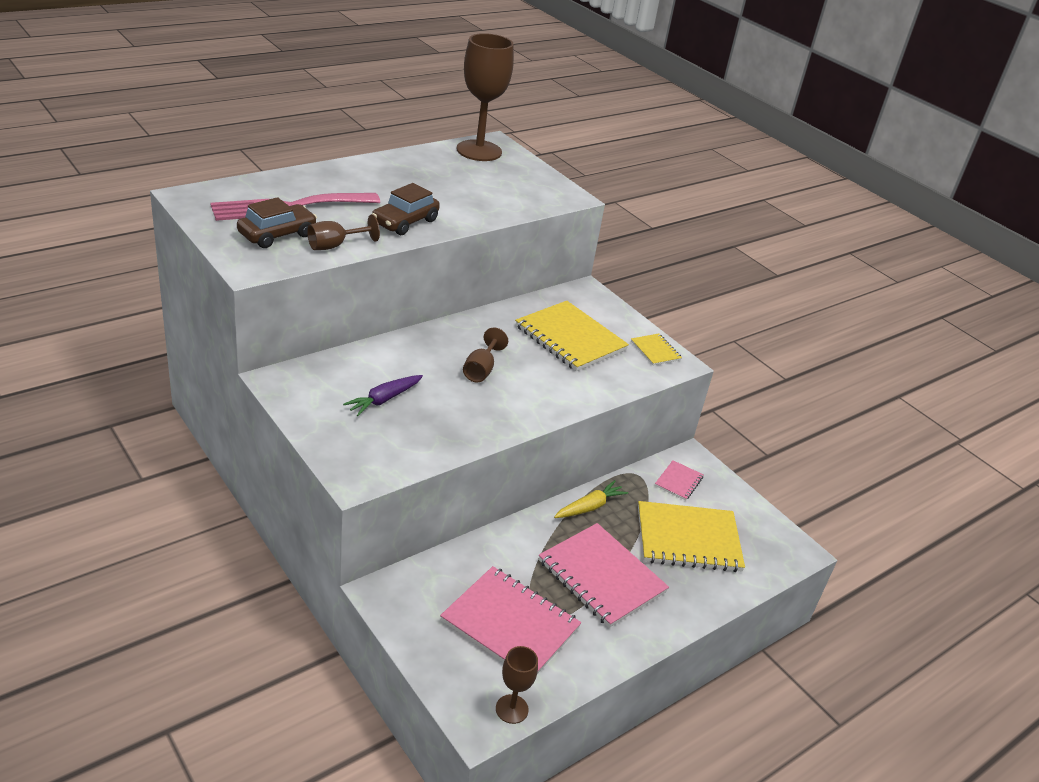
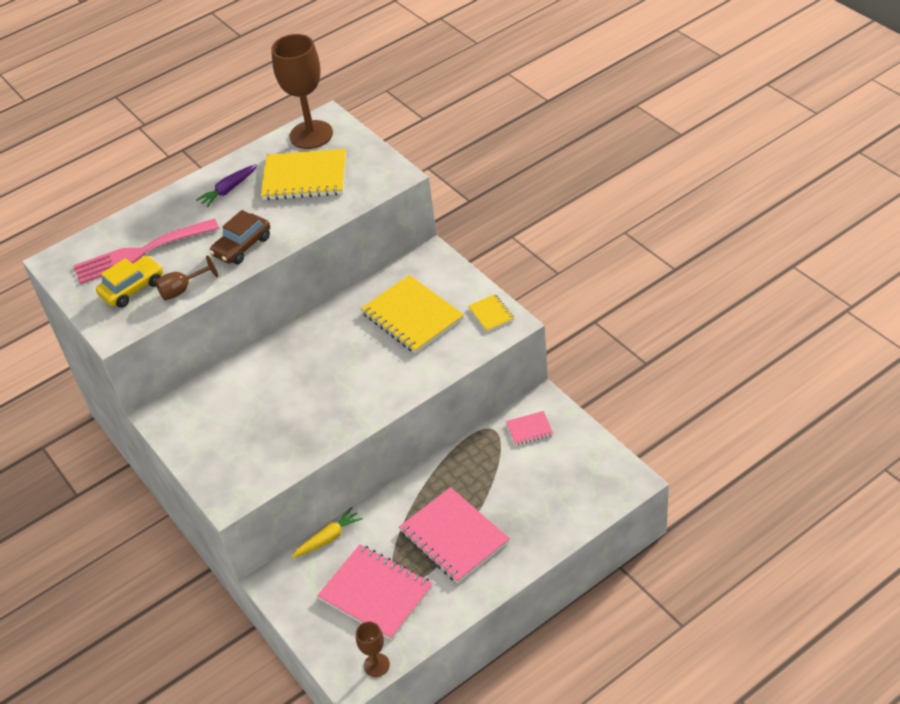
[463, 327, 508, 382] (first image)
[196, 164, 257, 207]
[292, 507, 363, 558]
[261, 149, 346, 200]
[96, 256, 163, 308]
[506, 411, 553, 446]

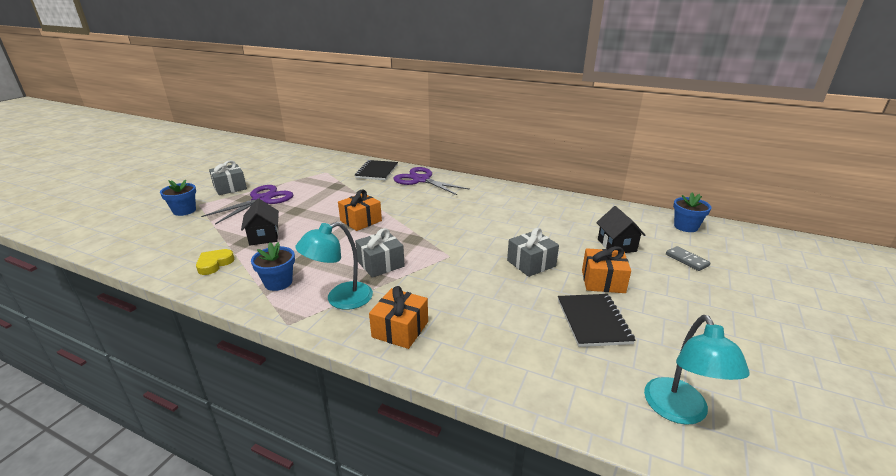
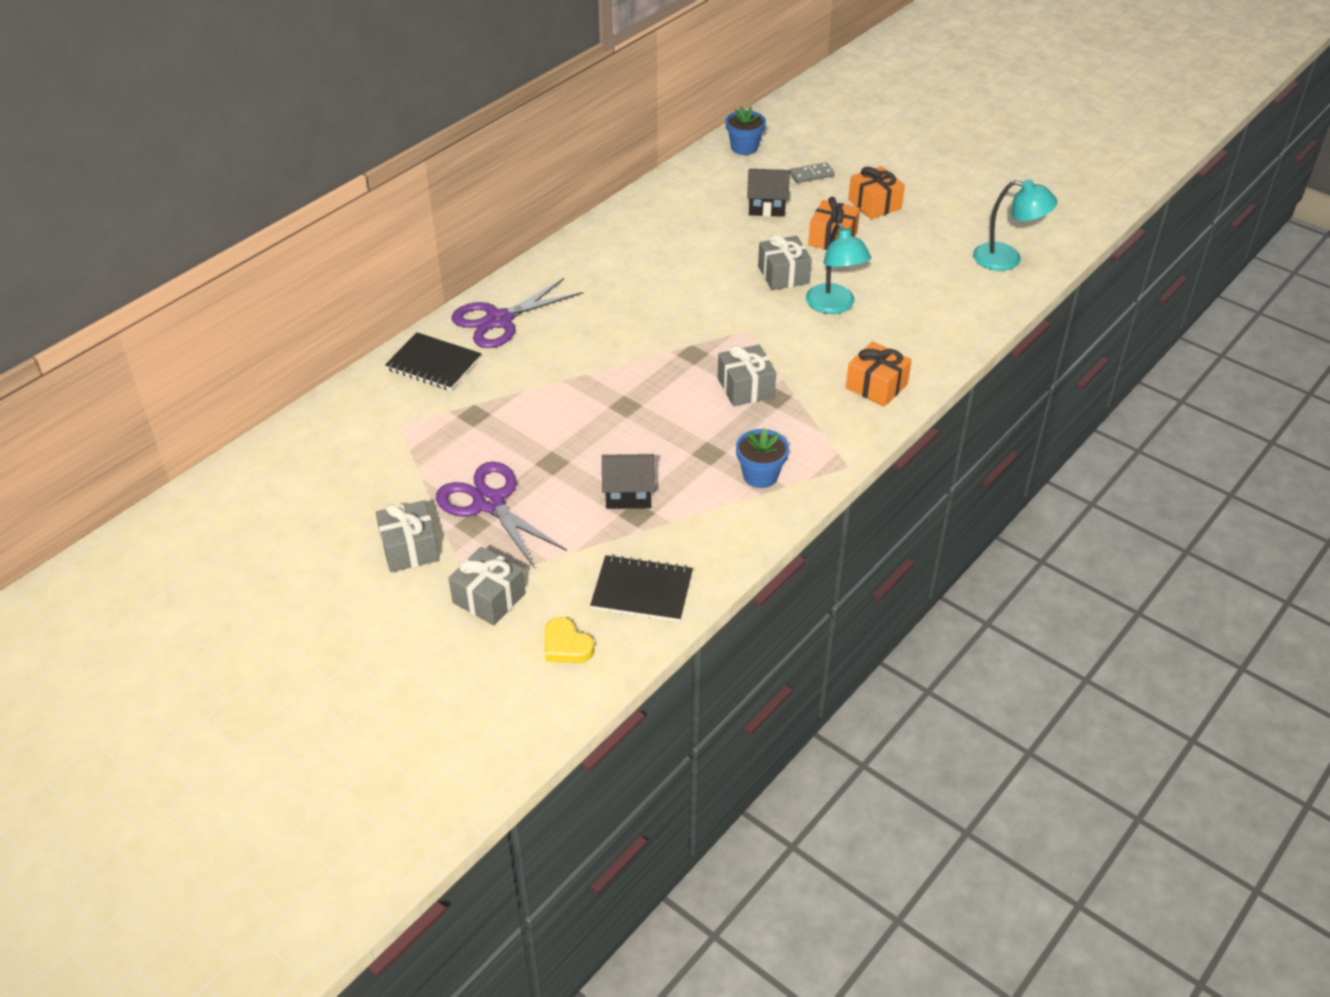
[545, 617, 594, 663]
[806, 223, 871, 314]
[848, 166, 905, 219]
[590, 555, 693, 622]
[449, 547, 526, 625]

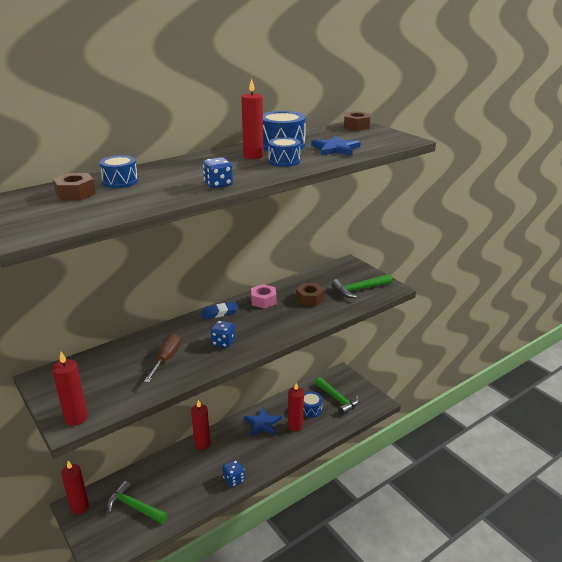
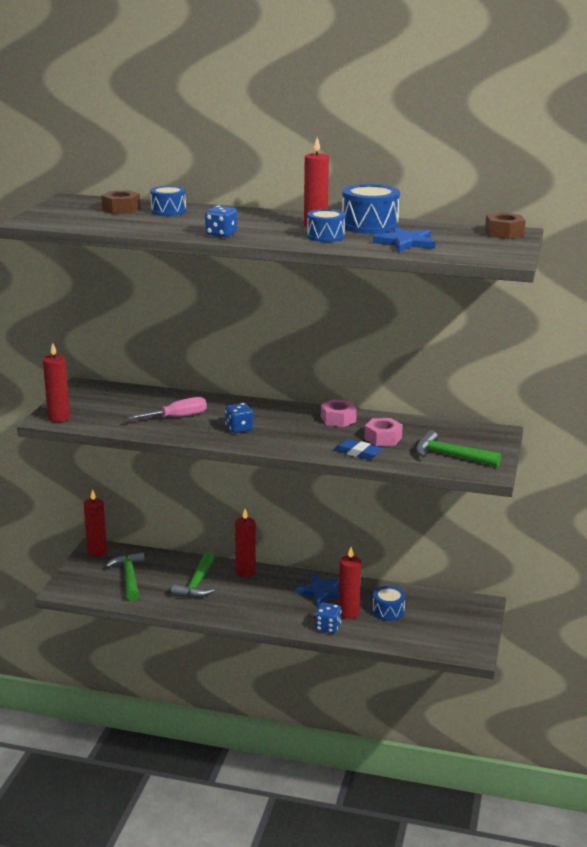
[334, 439, 383, 460]
[315, 602, 342, 633]
[171, 552, 215, 598]
[127, 397, 207, 420]
[364, 418, 403, 446]

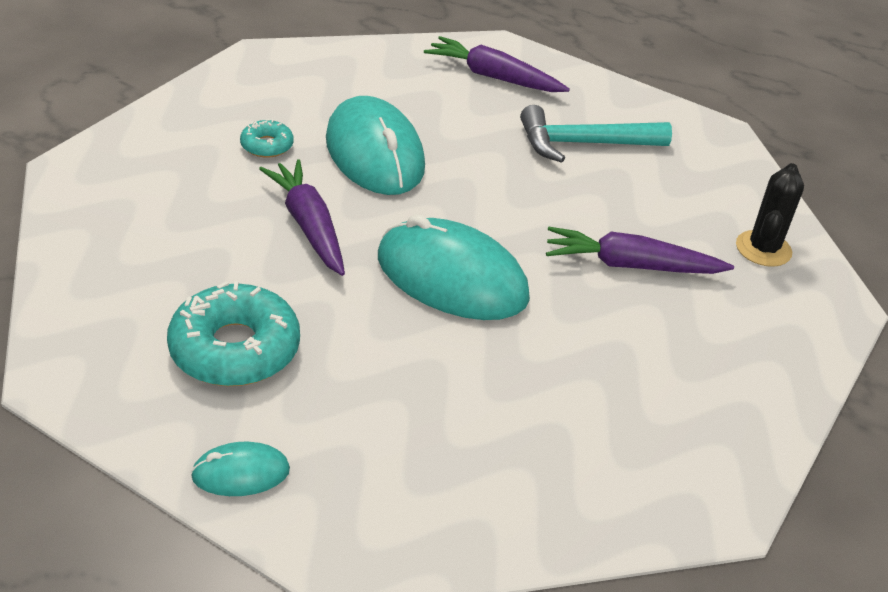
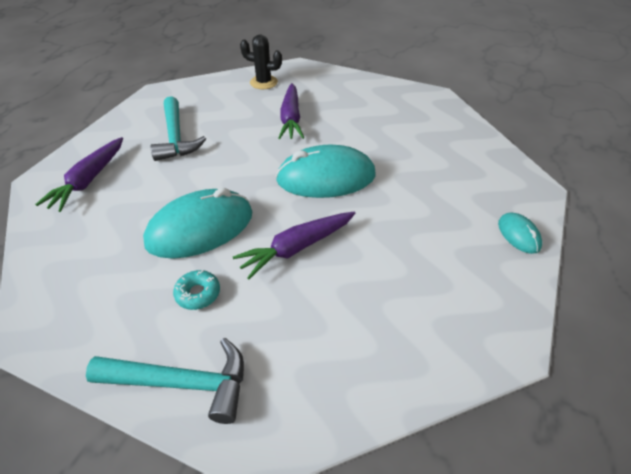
[167, 281, 300, 386] (first image)
[86, 338, 244, 424]
[276, 145, 375, 198]

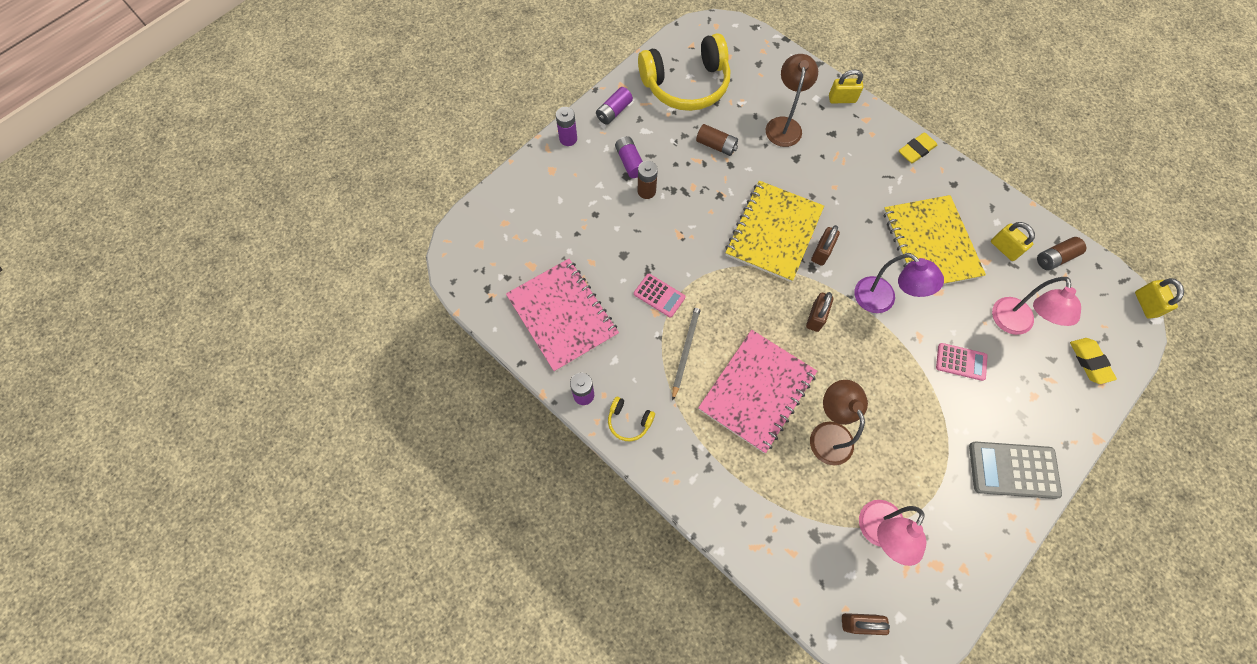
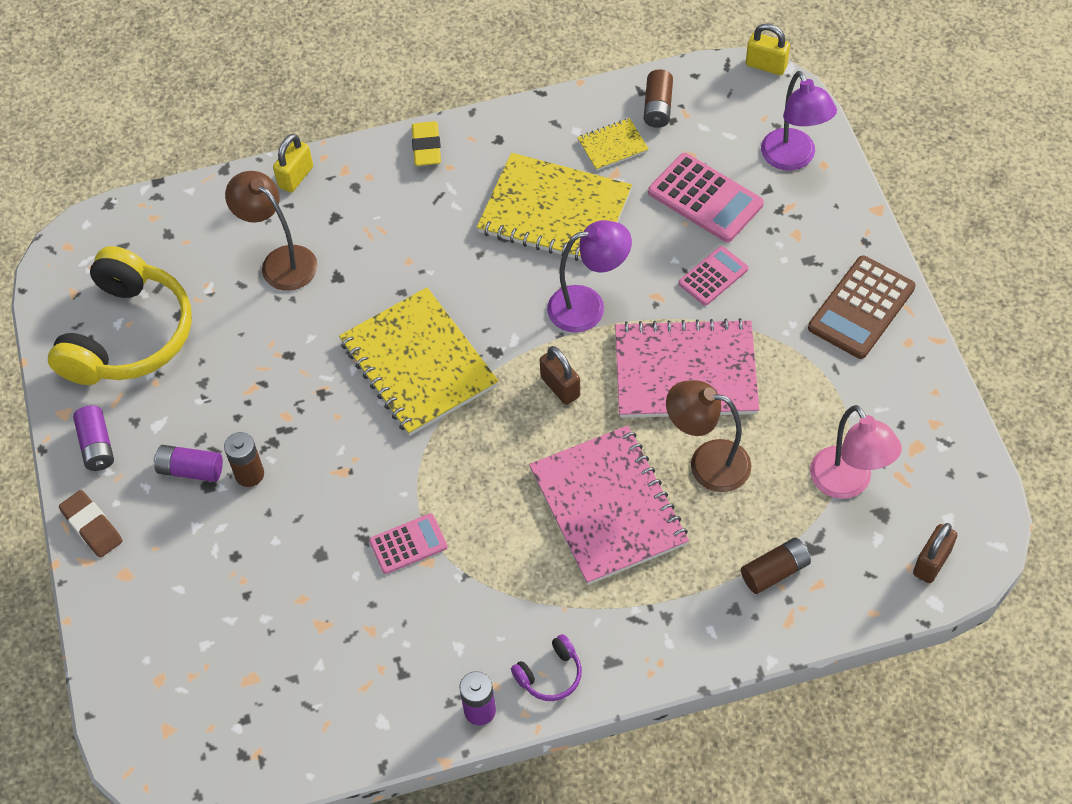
[672, 303, 701, 401] (first image)
[811, 225, 840, 266] (first image)
[615, 318, 759, 418]
[741, 538, 811, 594]
[59, 490, 123, 558]
[577, 118, 649, 171]
[648, 153, 764, 242]
[761, 71, 837, 170]
[511, 634, 582, 701]
[808, 255, 916, 359]

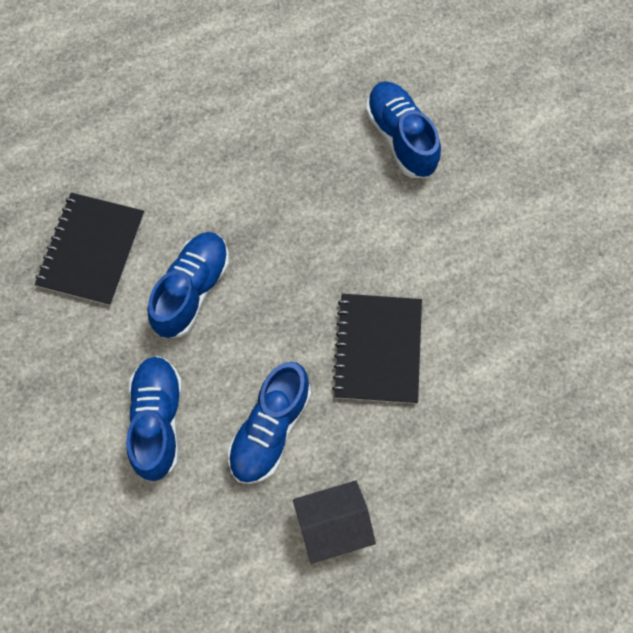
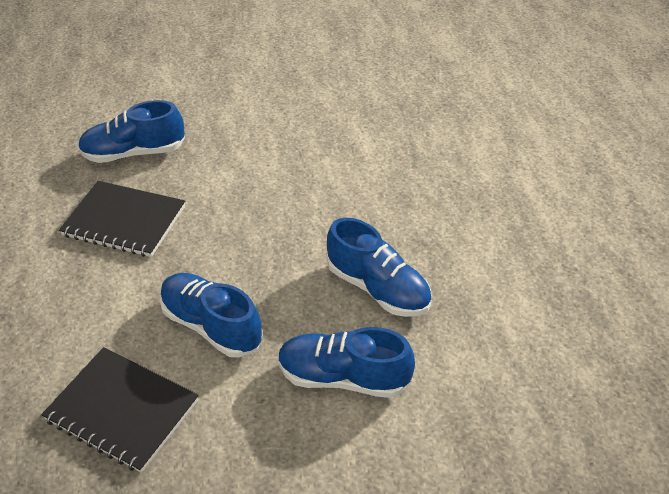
[293, 480, 376, 564] (first image)
[59, 181, 185, 257]

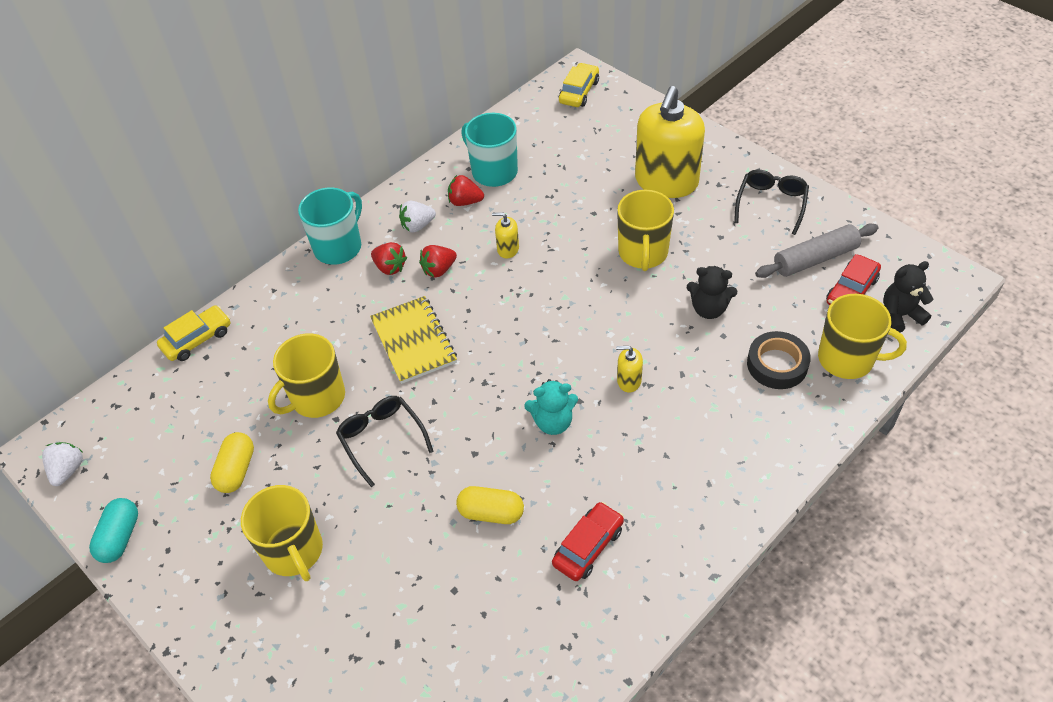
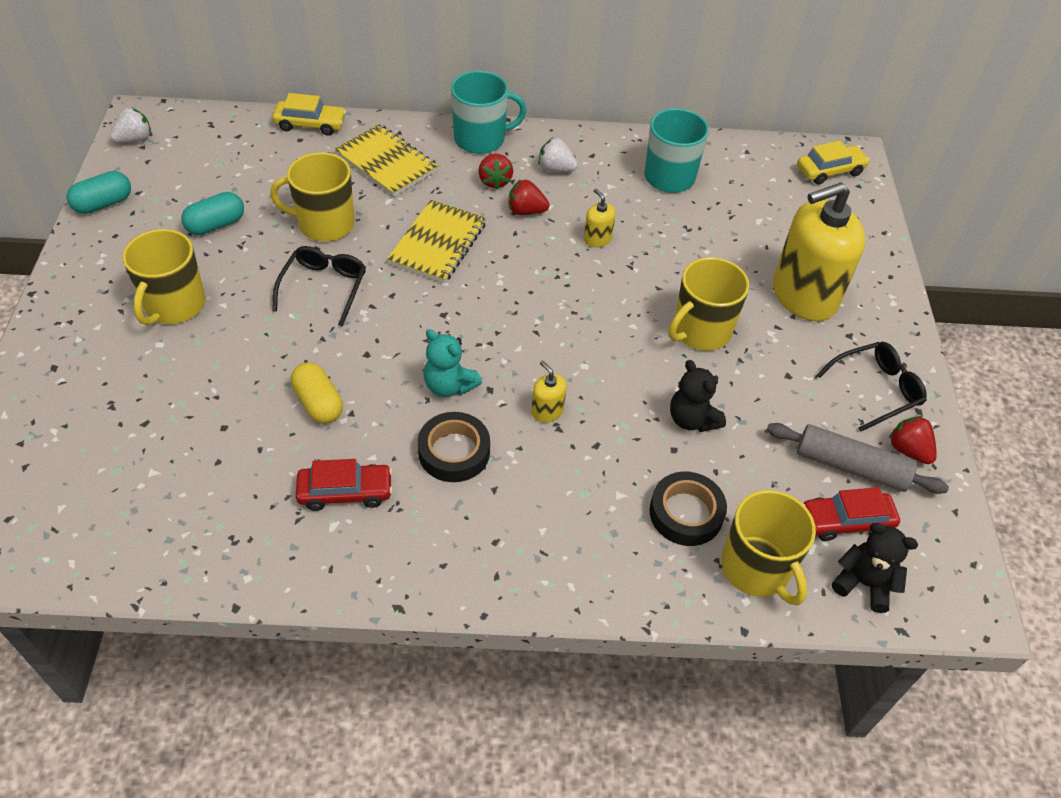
[334, 124, 438, 197]
[418, 412, 490, 482]
[889, 416, 937, 464]
[181, 192, 244, 235]

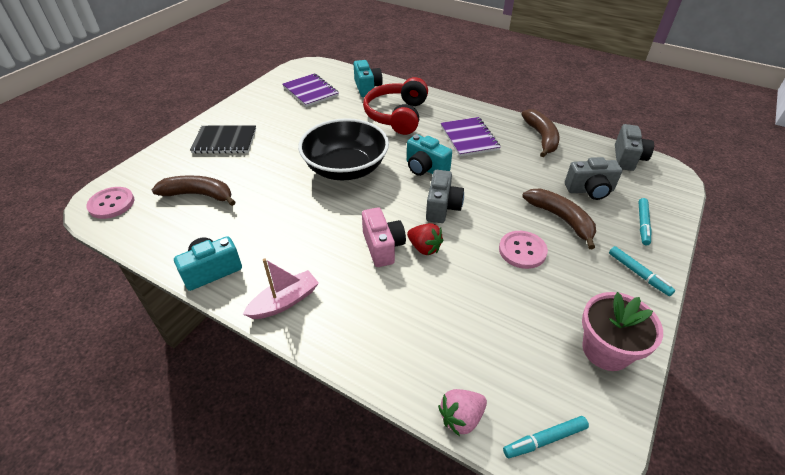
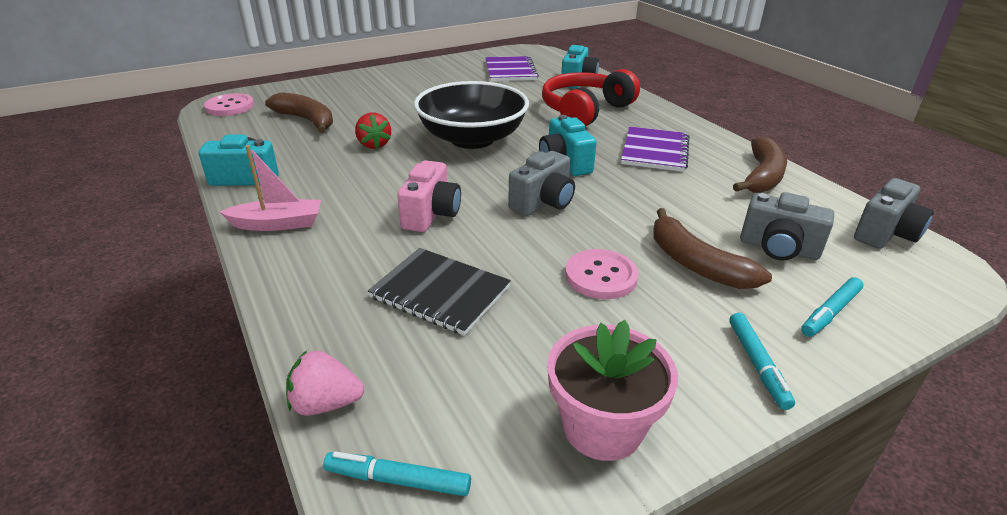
[368, 248, 511, 336]
[355, 112, 391, 149]
[653, 208, 772, 289]

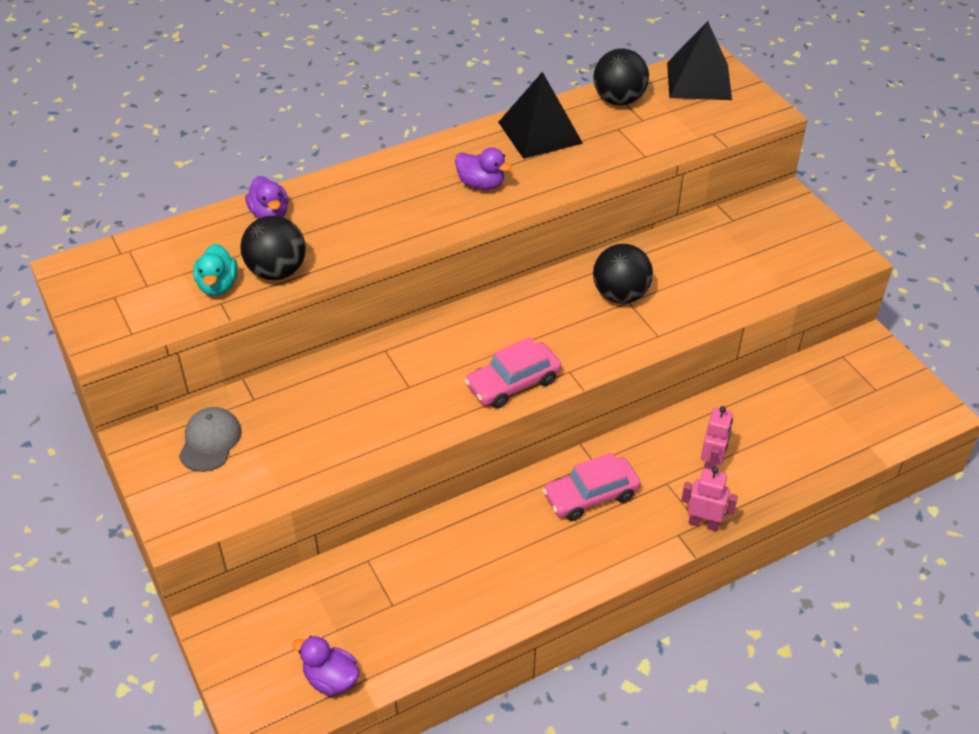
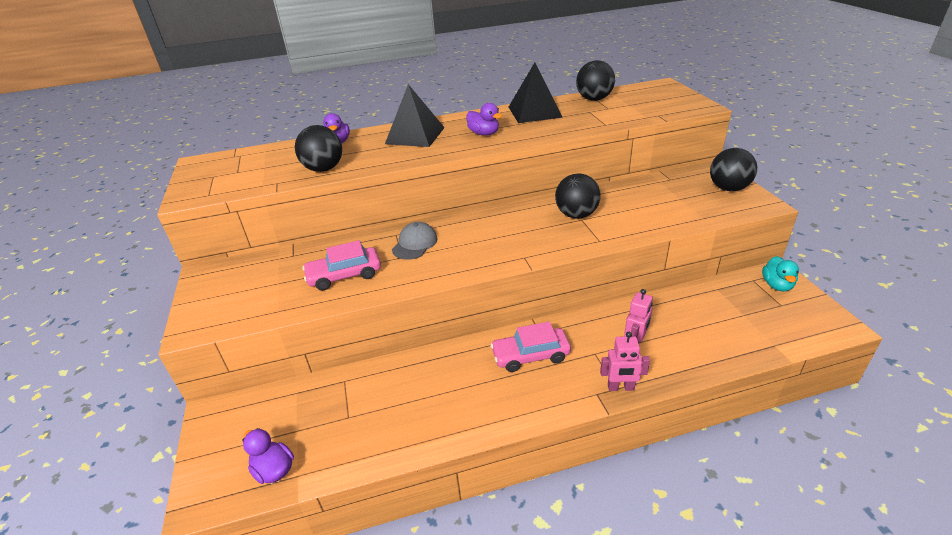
[710, 148, 757, 191]
[392, 222, 437, 260]
[762, 256, 799, 291]
[302, 240, 381, 290]
[385, 84, 445, 147]
[600, 332, 650, 391]

